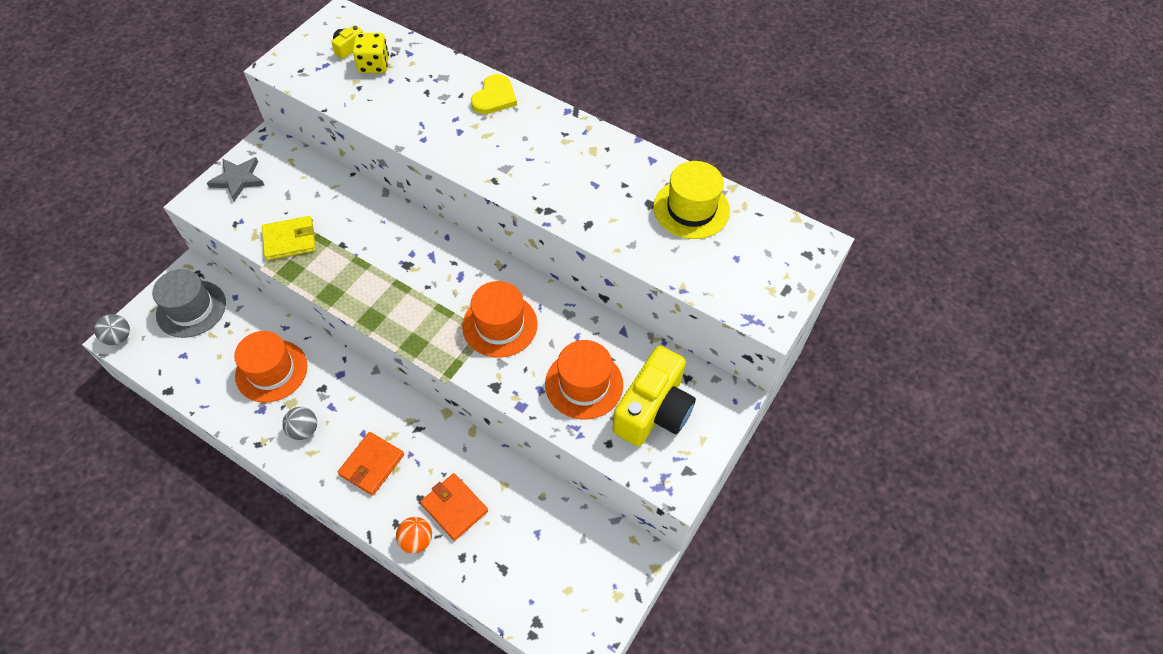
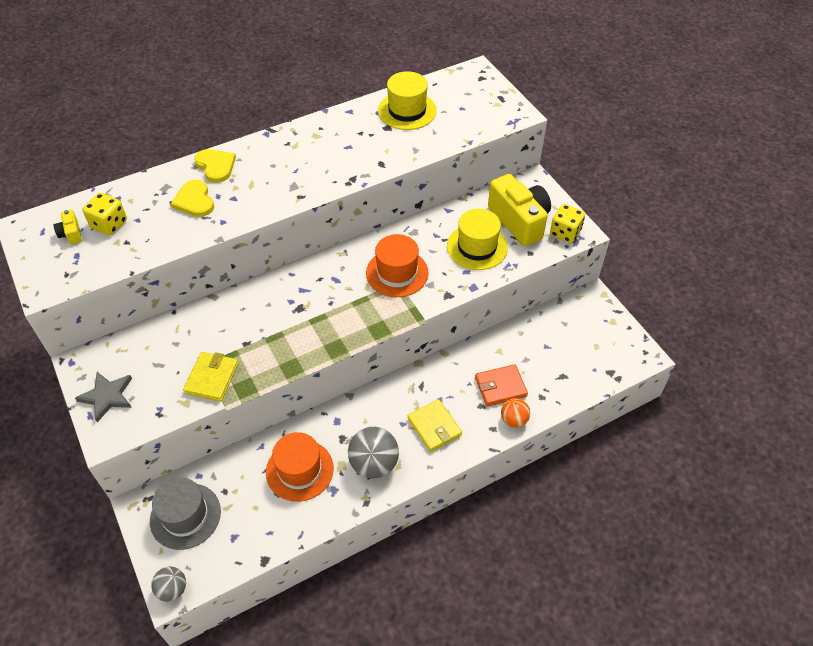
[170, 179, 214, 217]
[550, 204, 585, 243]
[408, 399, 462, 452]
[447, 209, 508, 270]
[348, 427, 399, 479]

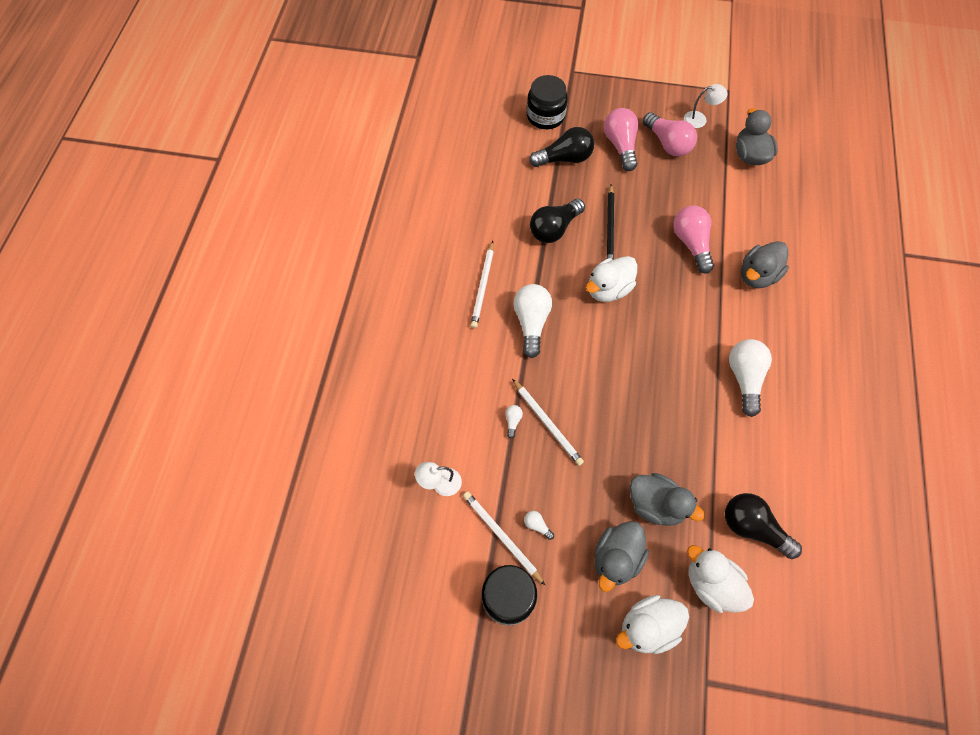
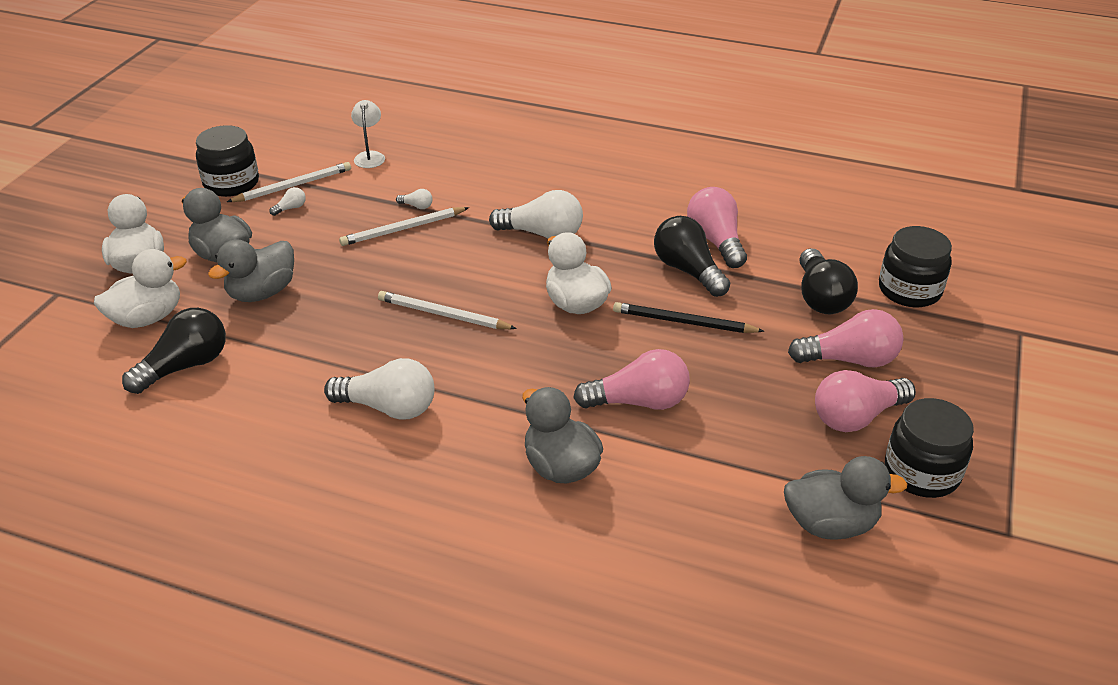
[687, 187, 747, 268]
[378, 291, 517, 329]
[885, 398, 974, 498]

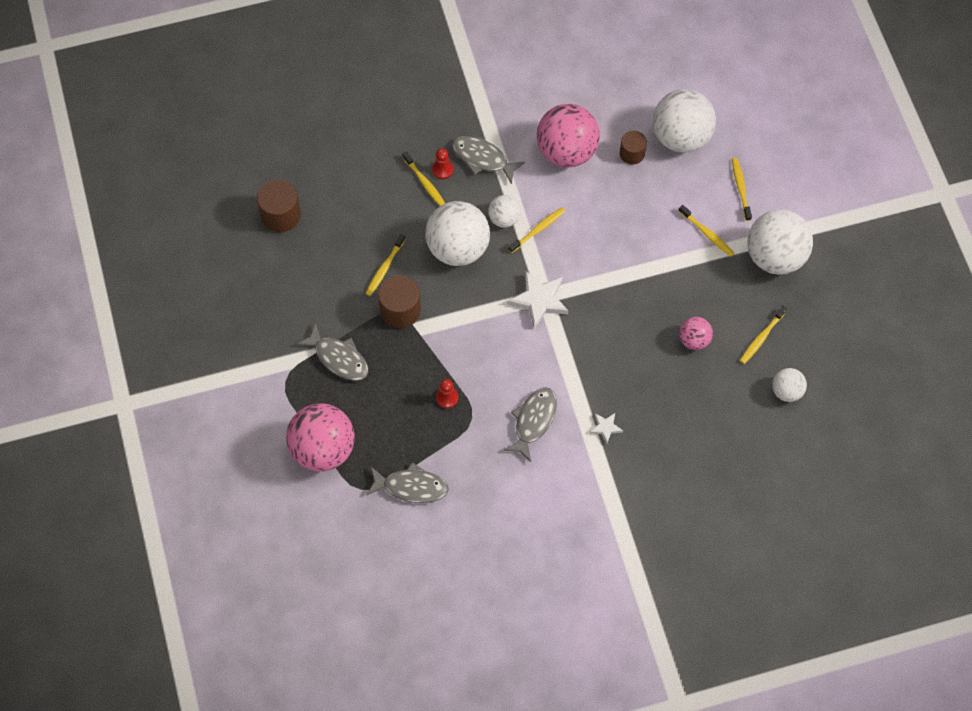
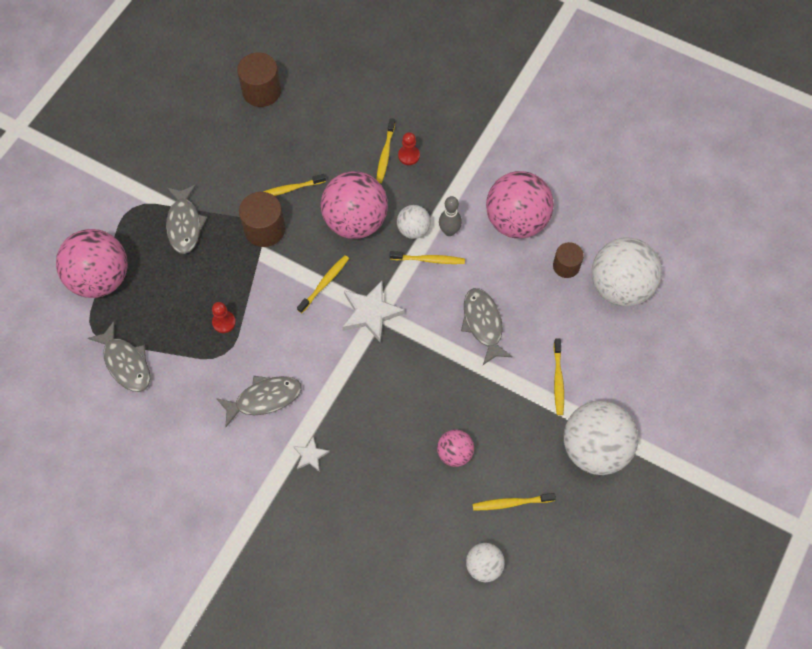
[439, 196, 462, 236]
[461, 288, 513, 365]
[297, 255, 349, 313]
[321, 171, 388, 239]

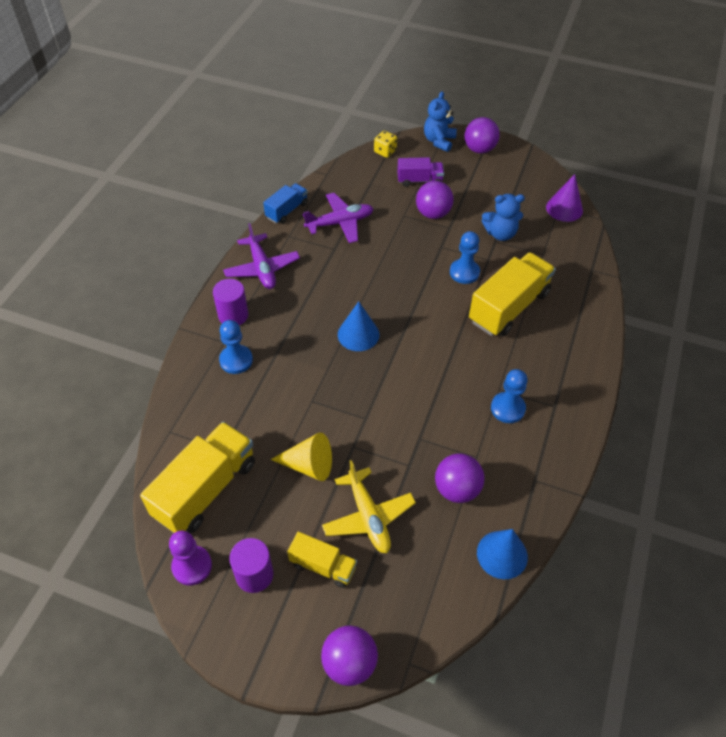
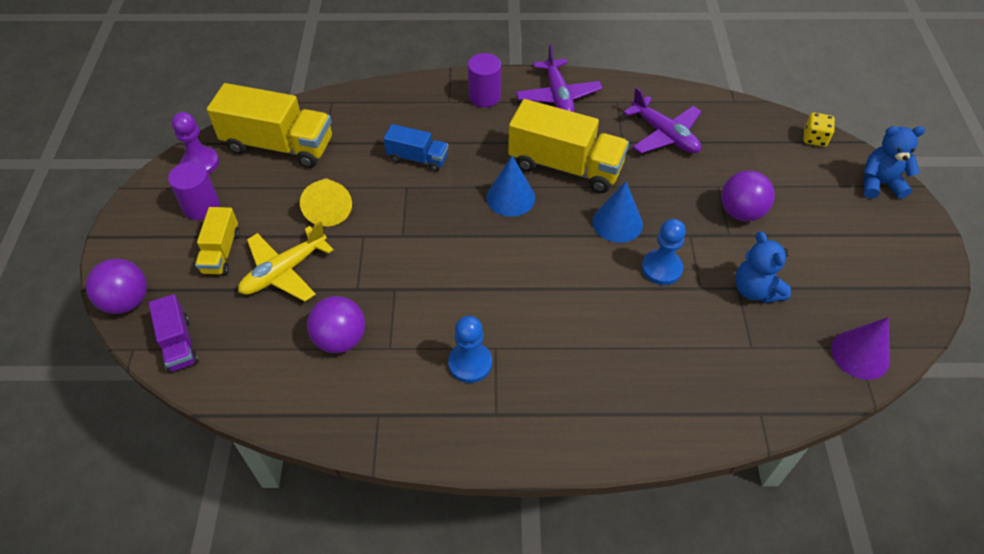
[219, 320, 253, 374] (first image)
[465, 117, 500, 153] (first image)
[384, 124, 448, 172]
[148, 294, 199, 373]
[508, 99, 629, 193]
[592, 182, 643, 243]
[516, 44, 602, 112]

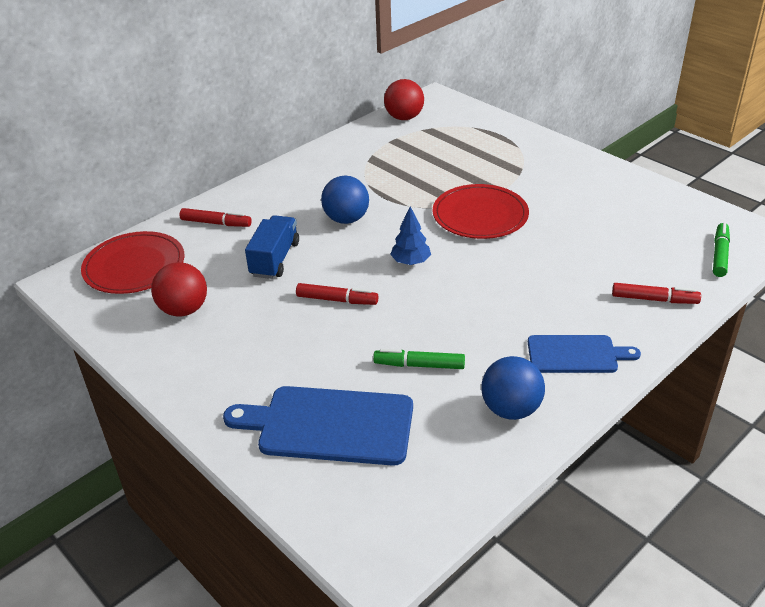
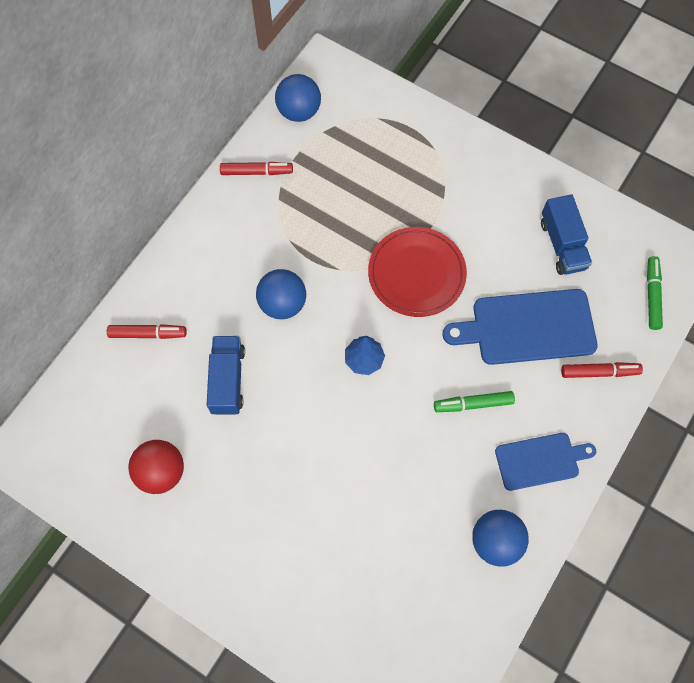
[81, 231, 185, 294] (first image)
[541, 194, 592, 275]
[443, 289, 598, 365]
[220, 162, 293, 175]
[434, 391, 515, 412]
[275, 74, 321, 122]

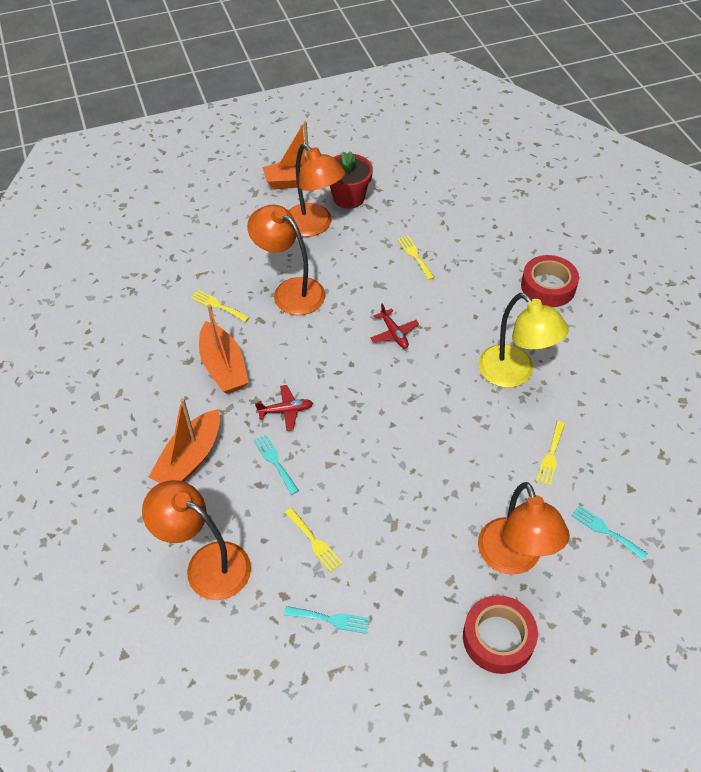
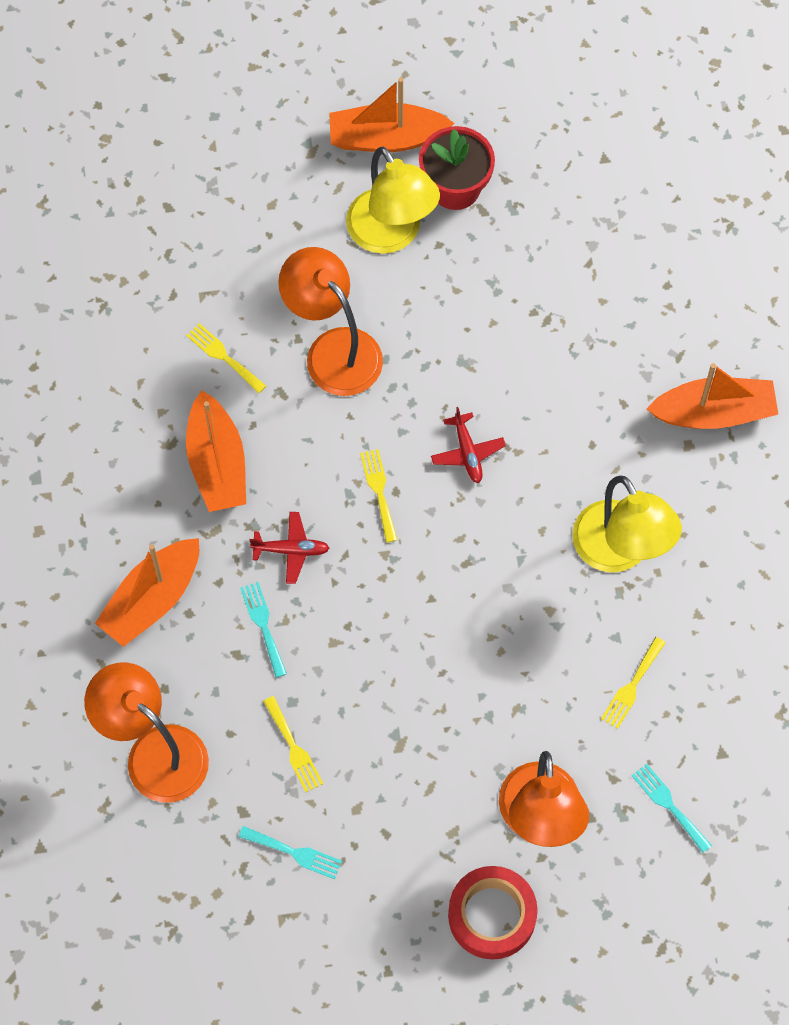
[360, 449, 397, 542]
[647, 363, 778, 429]
[346, 147, 440, 254]

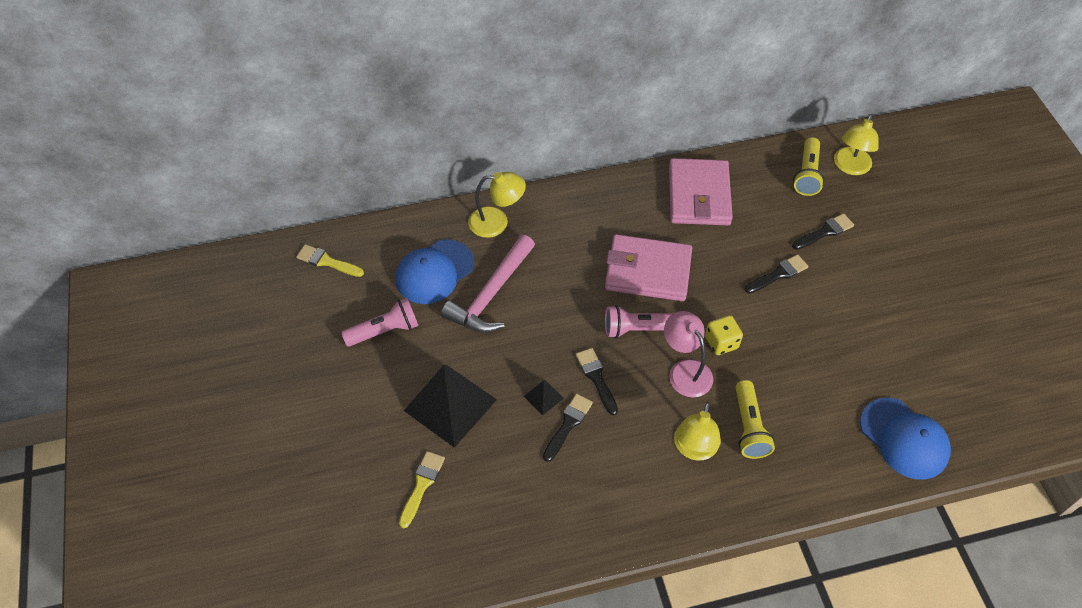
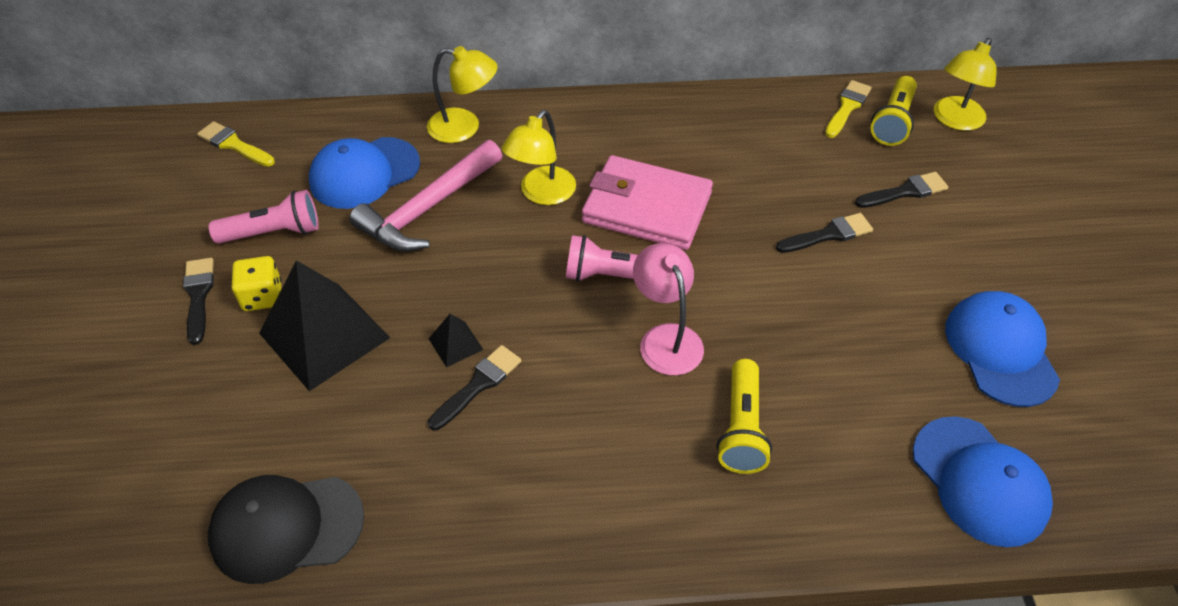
[669, 158, 733, 225] (first image)
[208, 475, 364, 584]
[945, 291, 1060, 407]
[825, 80, 872, 138]
[183, 258, 214, 345]
[502, 110, 576, 205]
[232, 256, 282, 311]

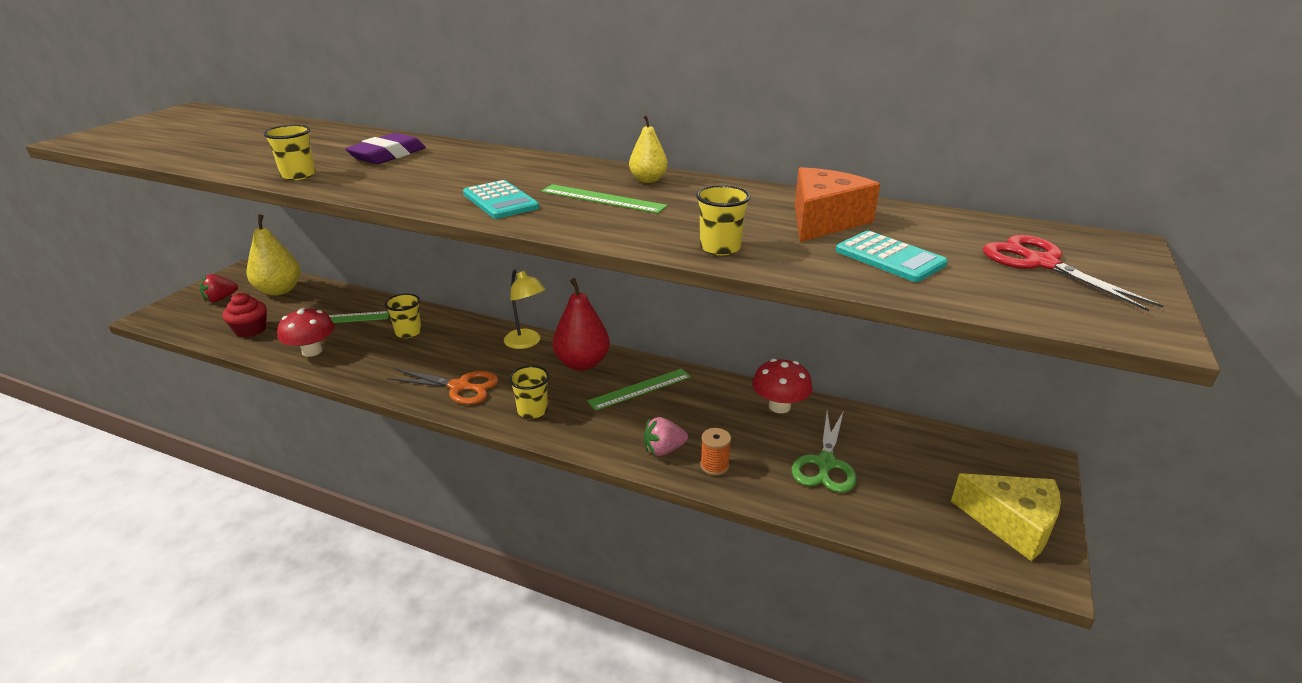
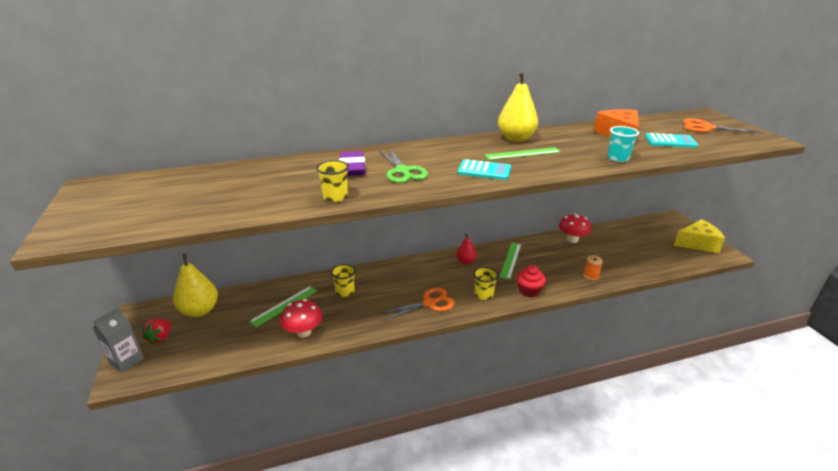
[504, 269, 545, 349] (first image)
[644, 417, 688, 456] (first image)
[93, 308, 144, 373]
[516, 265, 546, 297]
[379, 147, 428, 183]
[608, 126, 639, 162]
[683, 119, 764, 134]
[456, 233, 476, 264]
[498, 72, 538, 142]

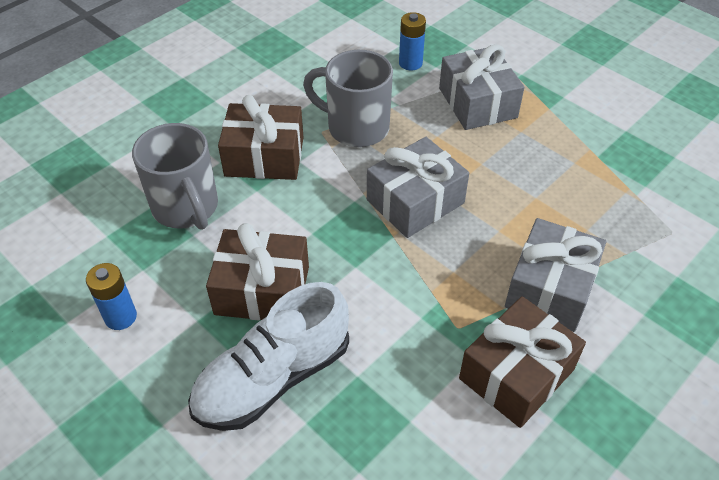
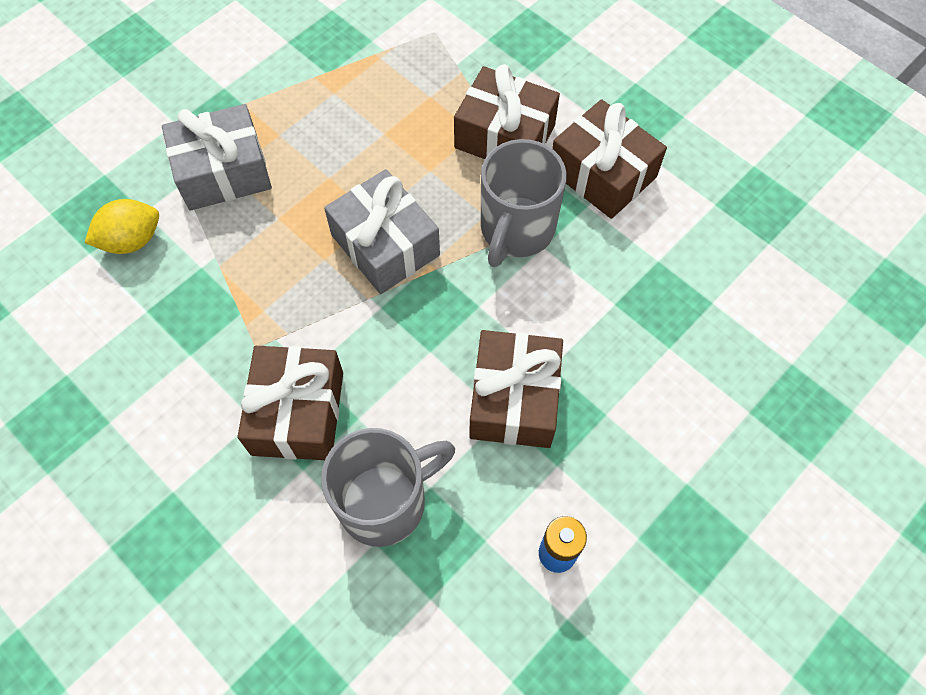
[188, 282, 349, 431] (first image)
[481, 139, 567, 267]
[85, 199, 159, 254]
[454, 64, 560, 159]

